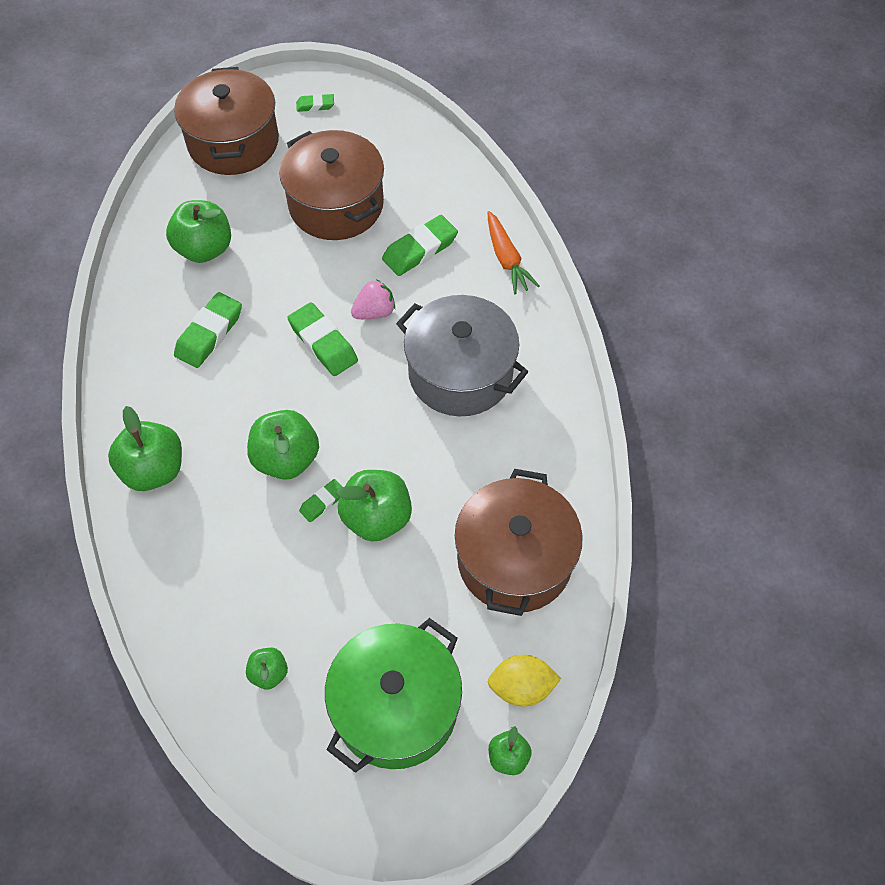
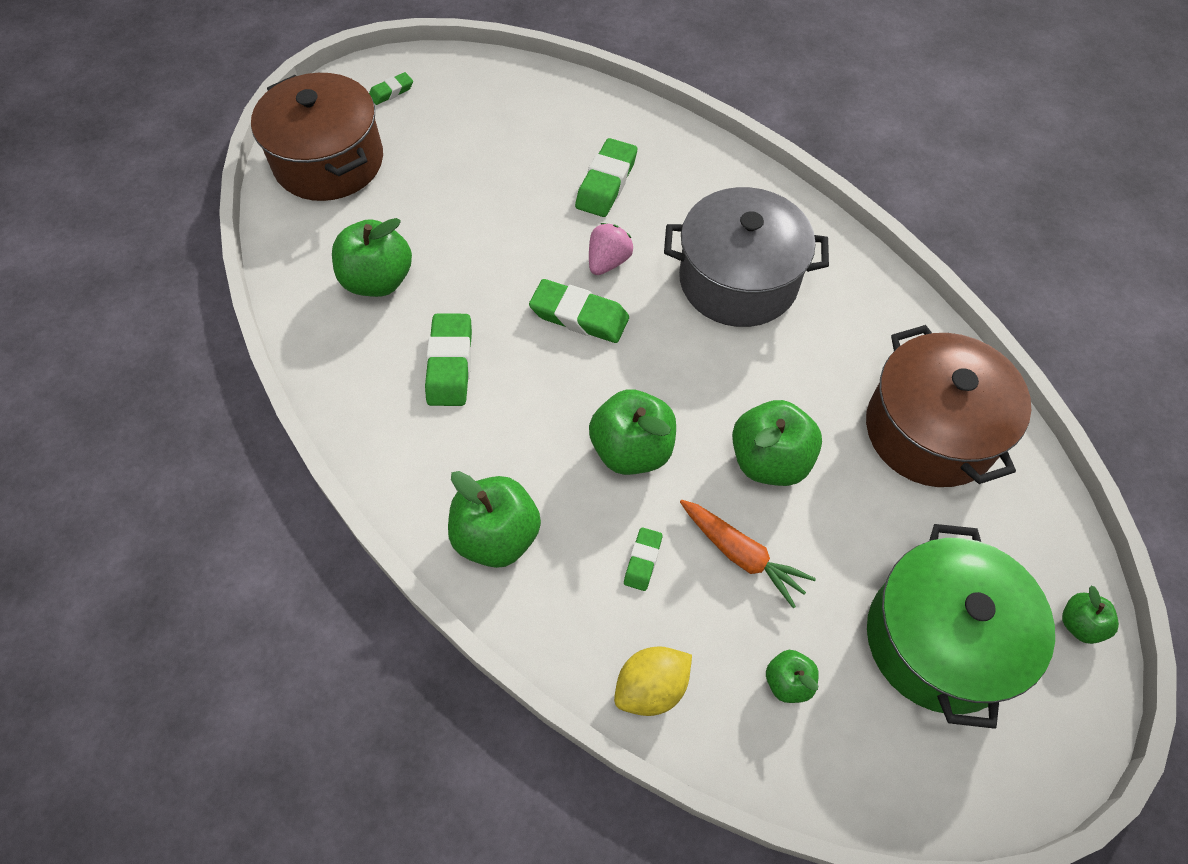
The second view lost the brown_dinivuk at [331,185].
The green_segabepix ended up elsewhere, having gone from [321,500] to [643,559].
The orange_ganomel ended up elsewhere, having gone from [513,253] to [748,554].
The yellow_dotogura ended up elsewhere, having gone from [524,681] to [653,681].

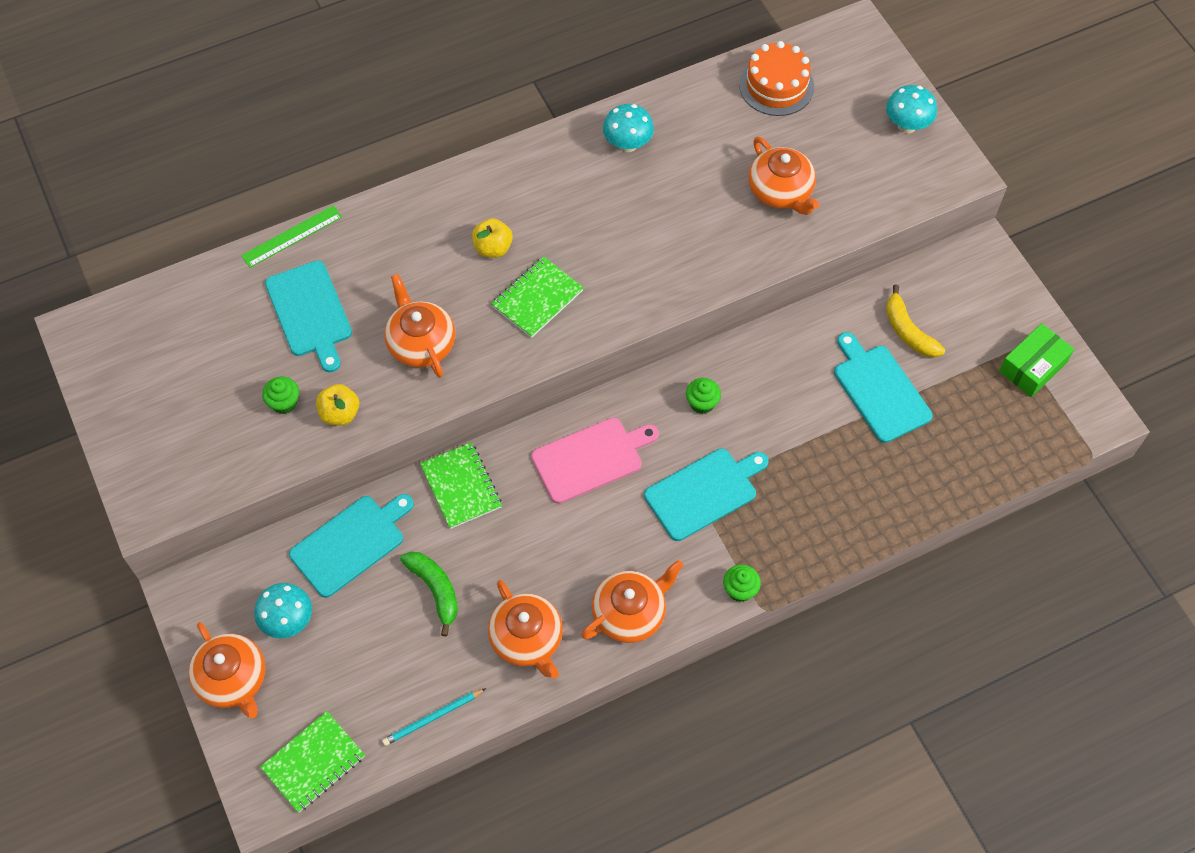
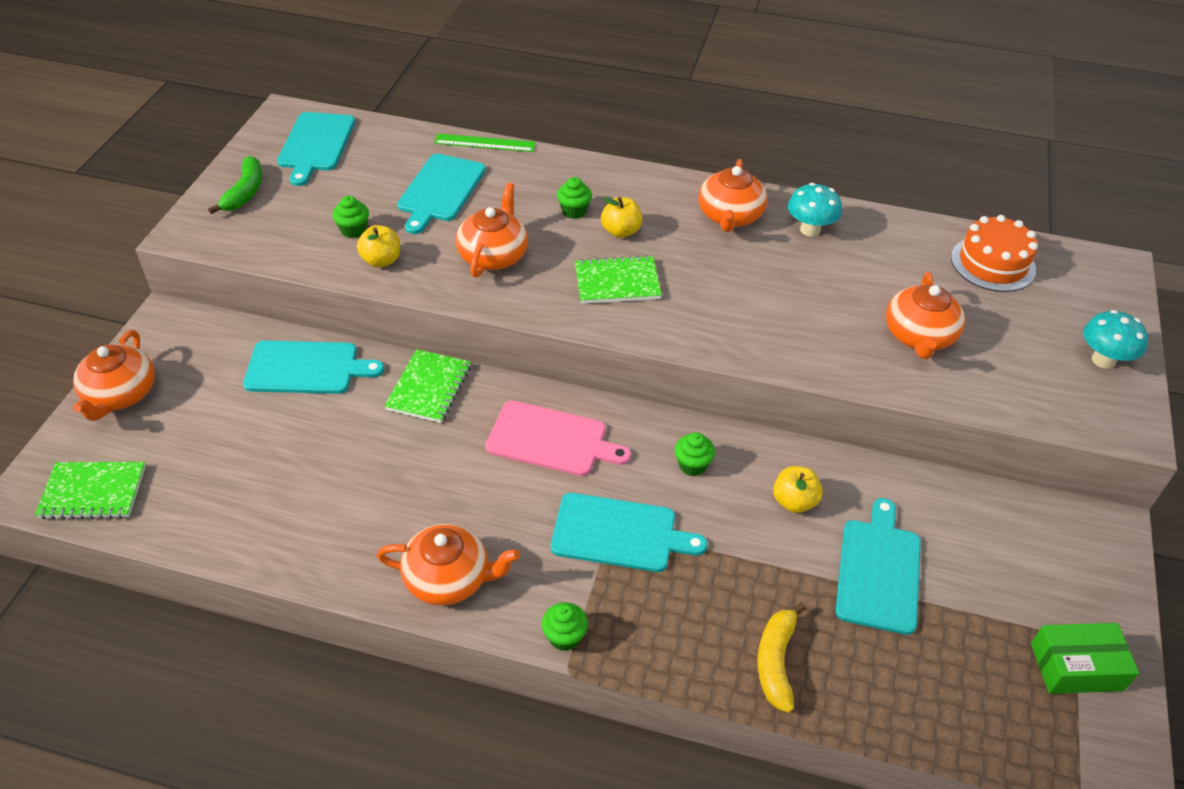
The second view lost the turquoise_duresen at [283,611].
The second view lost the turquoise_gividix at [434,717].
The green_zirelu ended up elsewhere, having gone from [429,594] to [235,185].
The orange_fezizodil ended up elsewhere, having gone from [525,629] to [732,195].
The yellow_zirelu ended up elsewhere, having gone from [915,320] to [782,658].
The second view gained the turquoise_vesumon at [316,149].
The second view gained the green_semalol at [574,198].
The second view gained the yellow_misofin at [798,489].

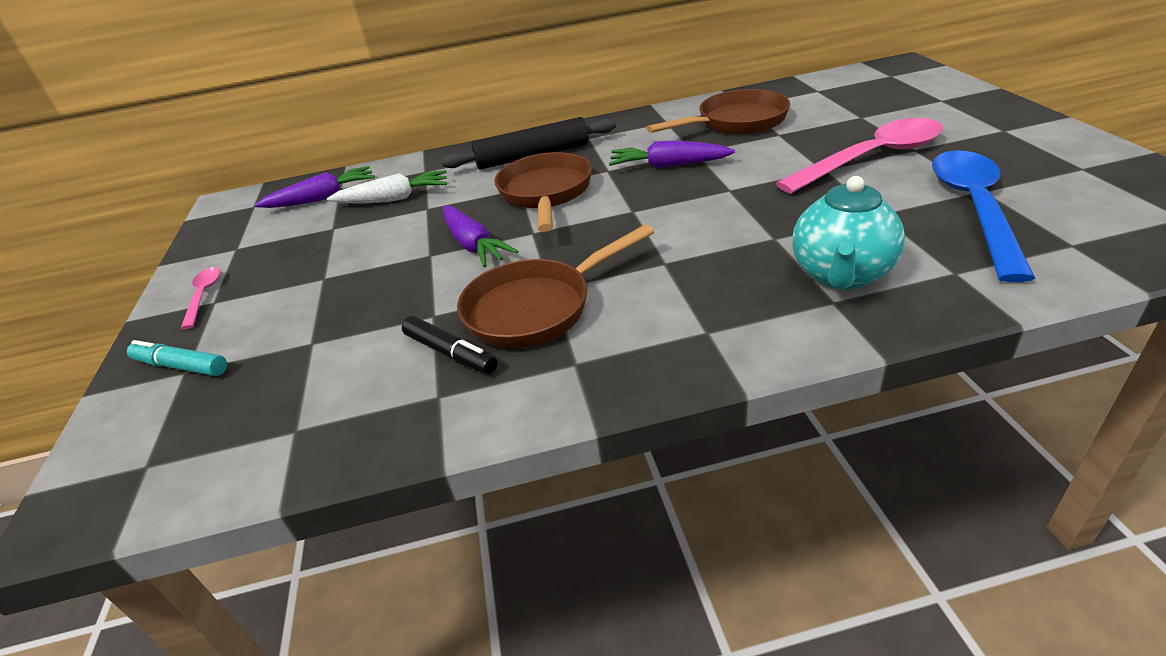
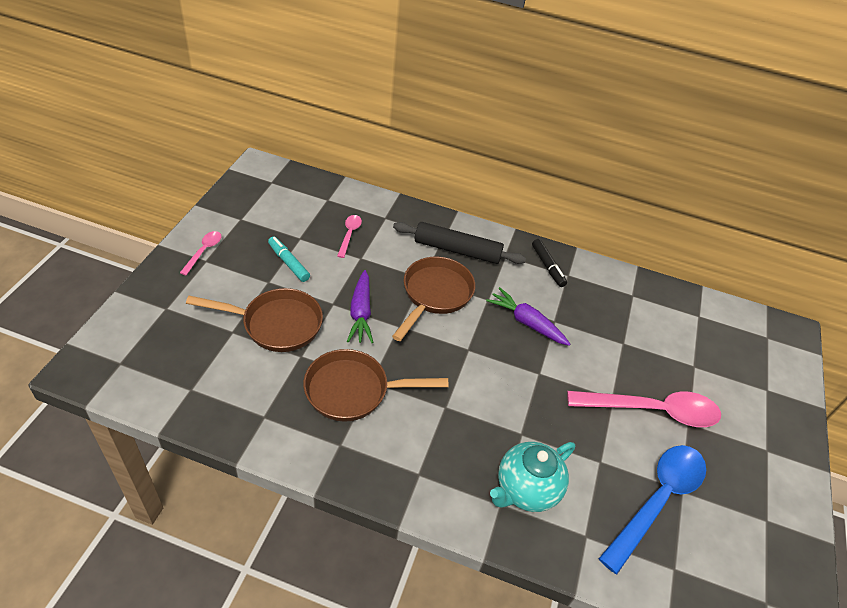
The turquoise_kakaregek ended up elsewhere, having gone from [177,358] to [289,259].
The second view lost the purple_ganomel at [315,187].
Where the white_ganomel stood at [387,187], the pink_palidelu came to stand at [349,236].
The black_kakaregek ended up elsewhere, having gone from [450,345] to [549,263].
The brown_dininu ended up elsewhere, having gone from [718,112] to [254,320].

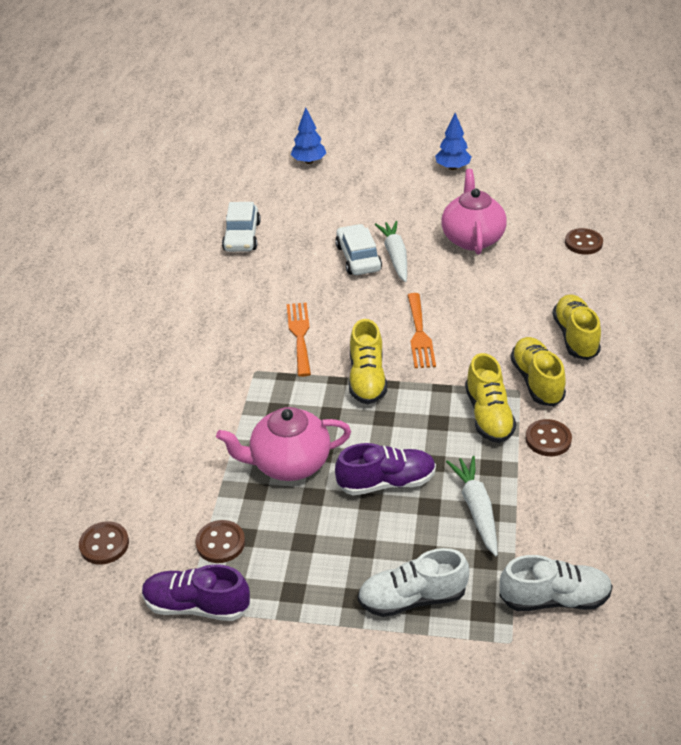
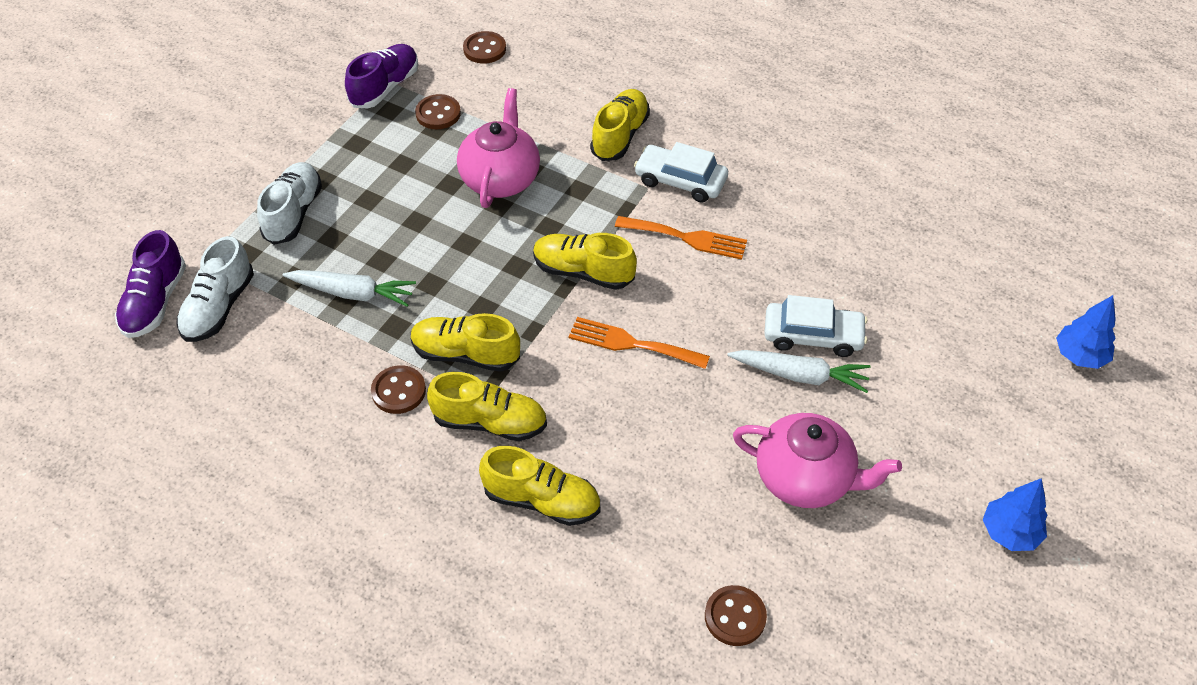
The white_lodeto ended up elsewhere, having gone from [241,227] to [681,172].
The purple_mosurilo ended up elsewhere, having gone from [385,469] to [150,284].
The second view gained the yellow_mosurilo at [620,125].

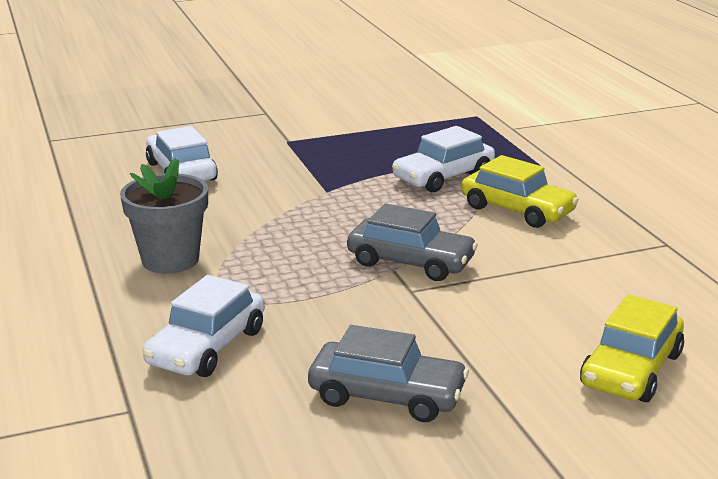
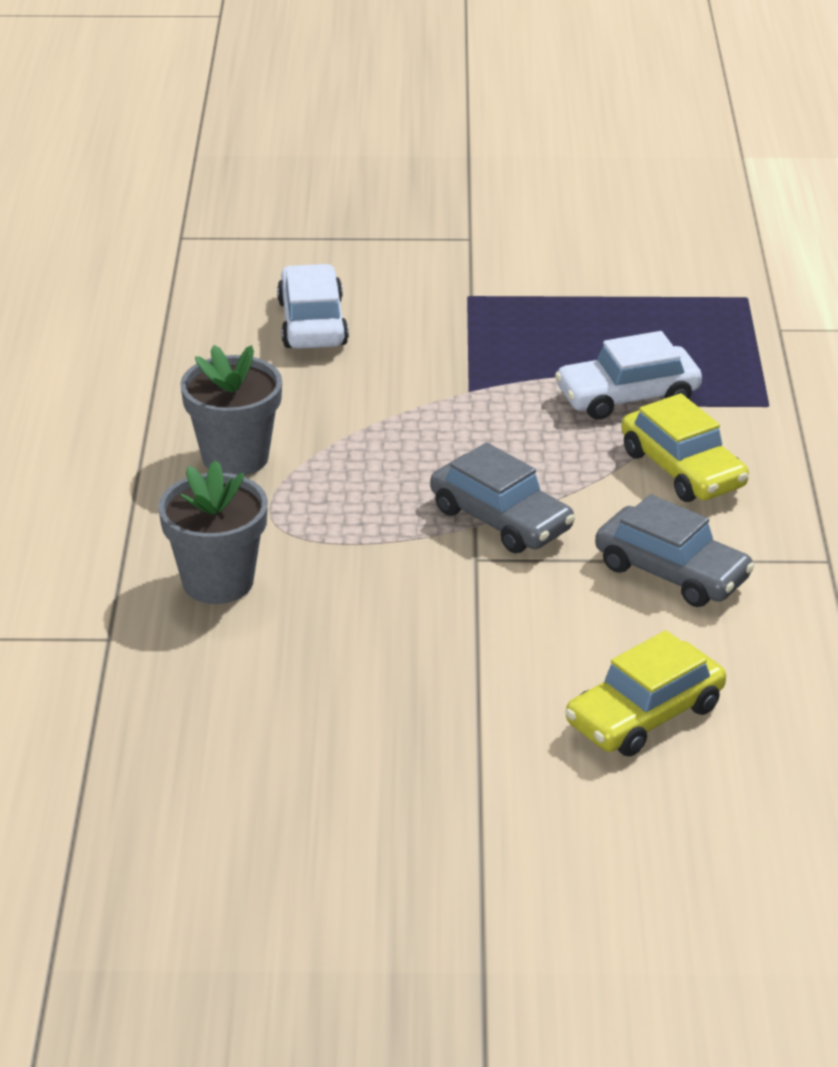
Where the white_lodeto stood at [204,326], the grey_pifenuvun came to stand at [213,532].
The grey_lodeto ended up elsewhere, having gone from [388,373] to [675,550].

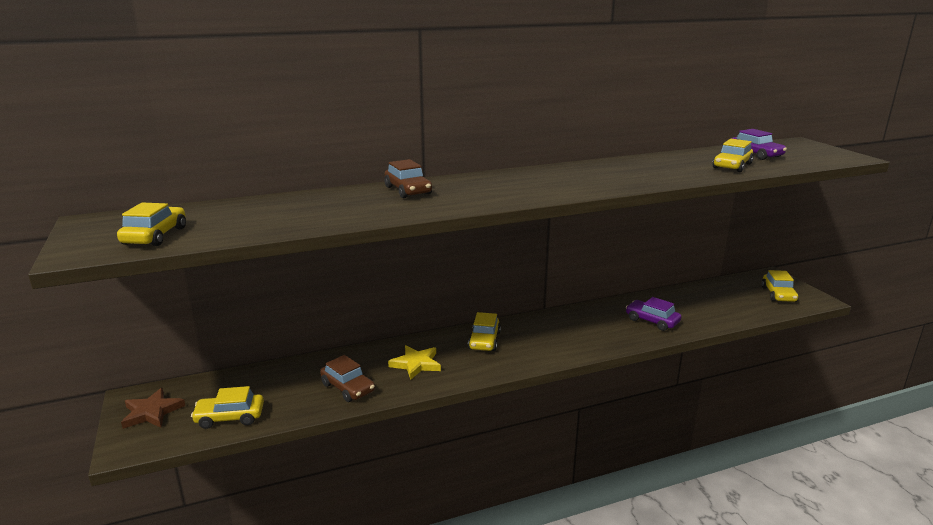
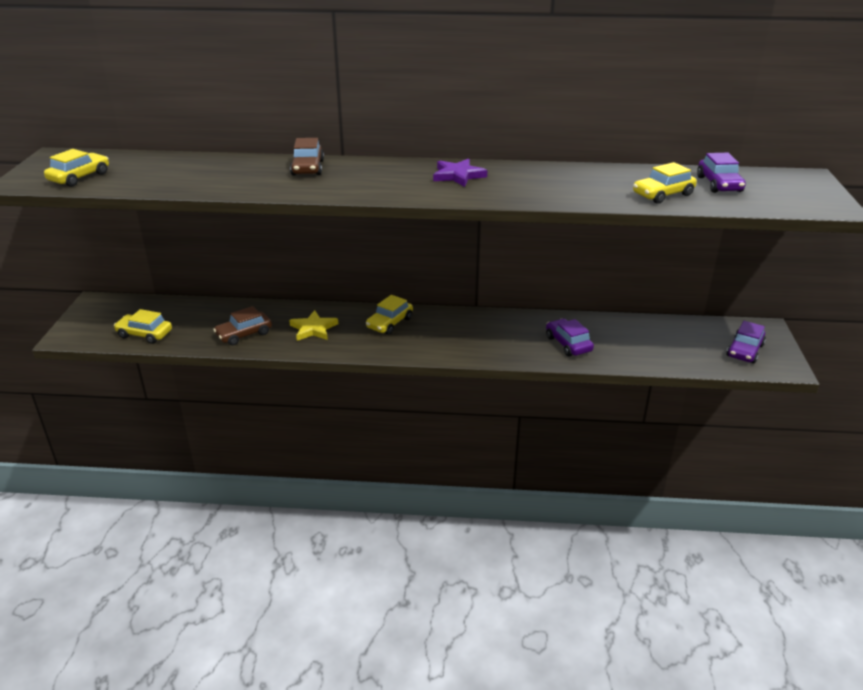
The second view lost the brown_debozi at [153,408].
The brown_lodeto at [347,378] ended up facing another way, 75 degrees clockwise from before.
What was the yellow_lodeto at [779,286] turned into the purple_lodeto at [746,342].
The second view gained the purple_debozi at [460,173].

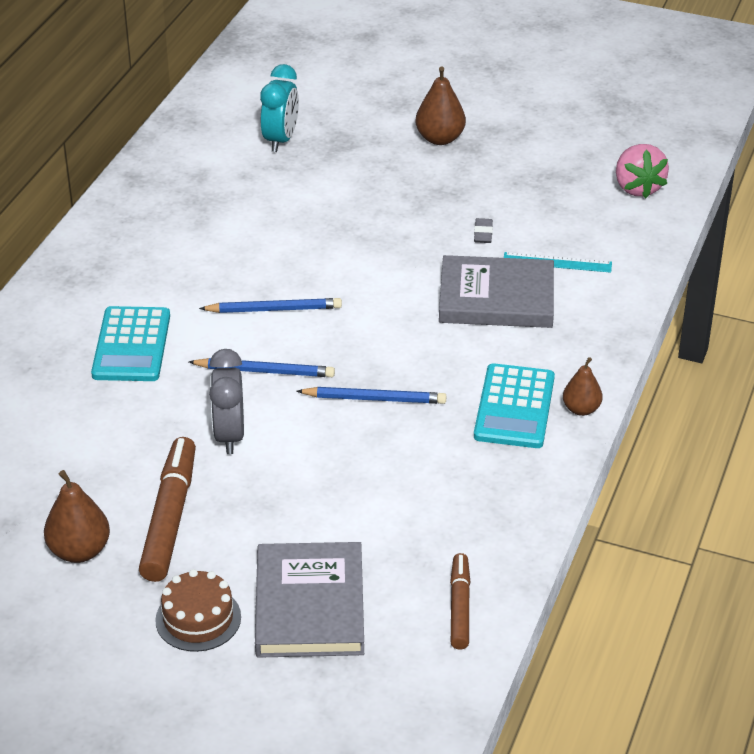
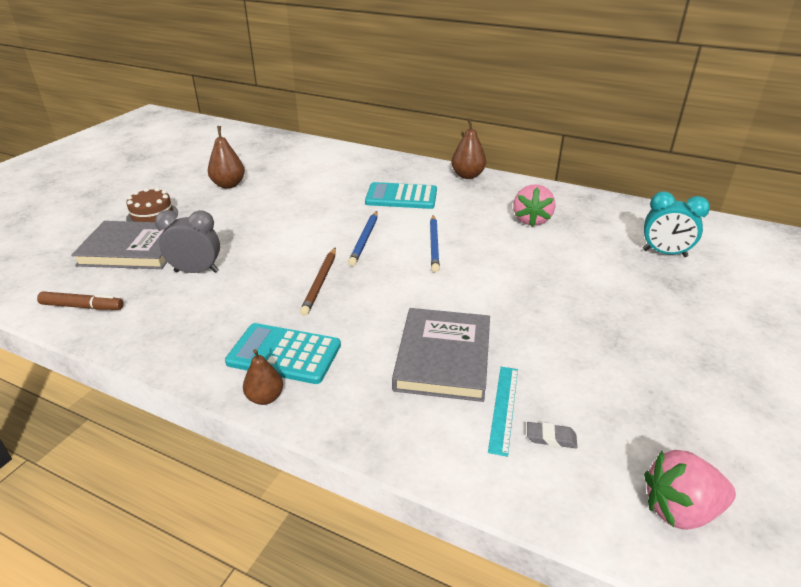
The second view lost the brown_kakaregek at [167,509].
The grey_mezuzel ended up elsewhere, having gone from [226,401] to [187,241].
What was the blue_gividix at [371,395] turned into the brown_gividix at [318,281].
The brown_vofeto ended up elsewhere, having gone from [440,105] to [468,148].
The grey_segabepix ended up elsewhere, having gone from [483,230] to [552,435].
The second view gained the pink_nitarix at [534,205].

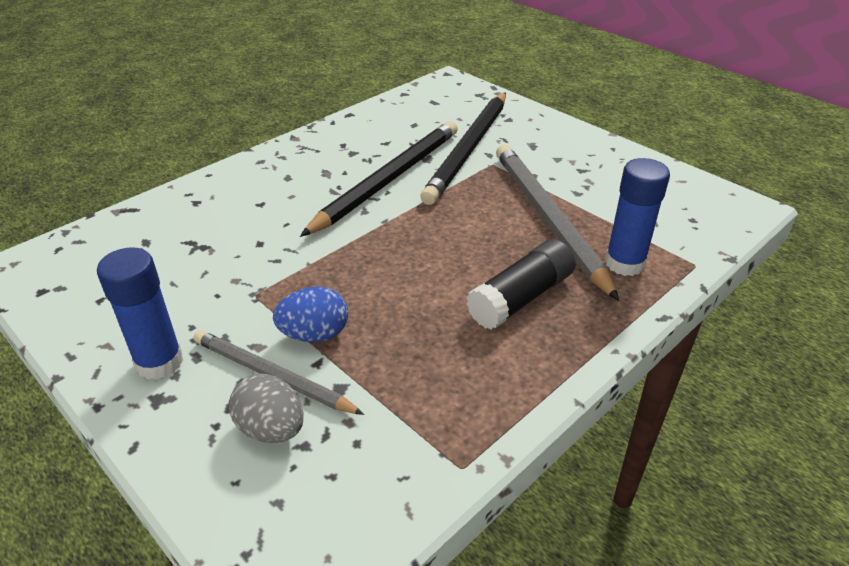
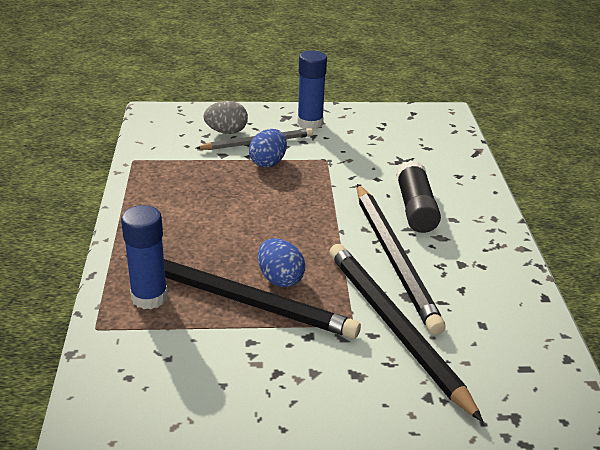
The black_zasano ended up elsewhere, having gone from [520,284] to [418,196].
What was the grey_gividix at [557,222] turned into the black_gividix at [243,297].
The second view gained the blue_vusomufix at [281,262].

